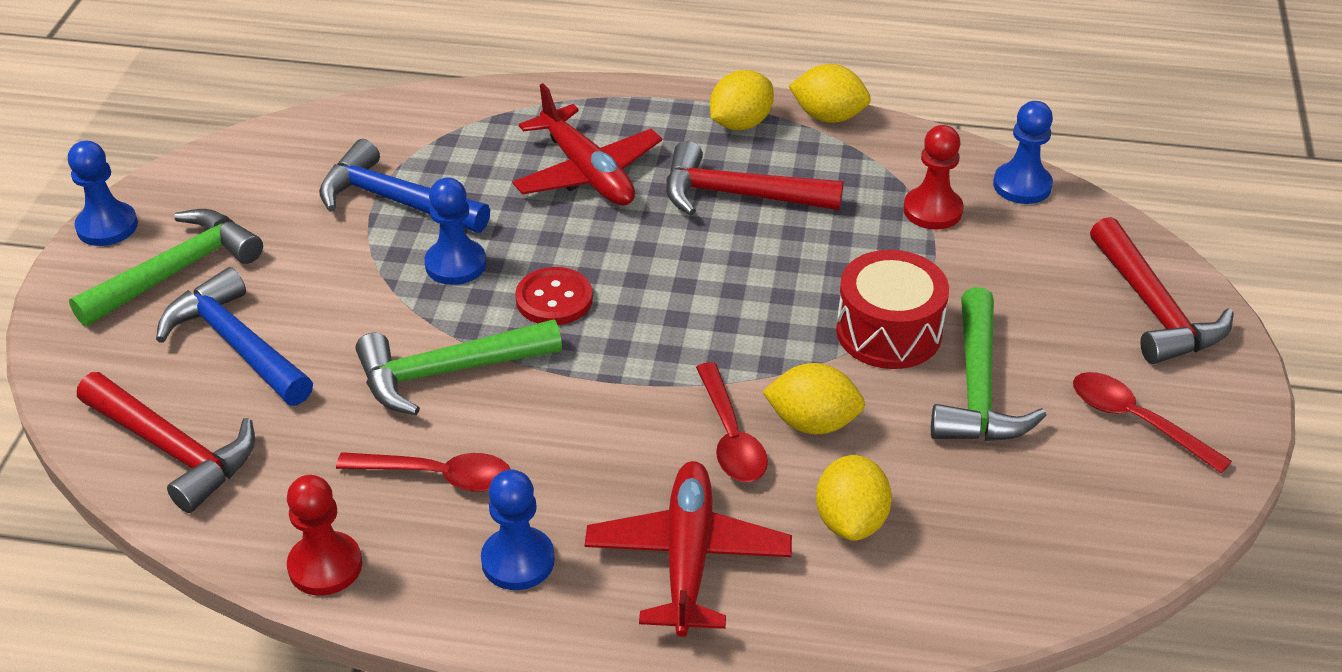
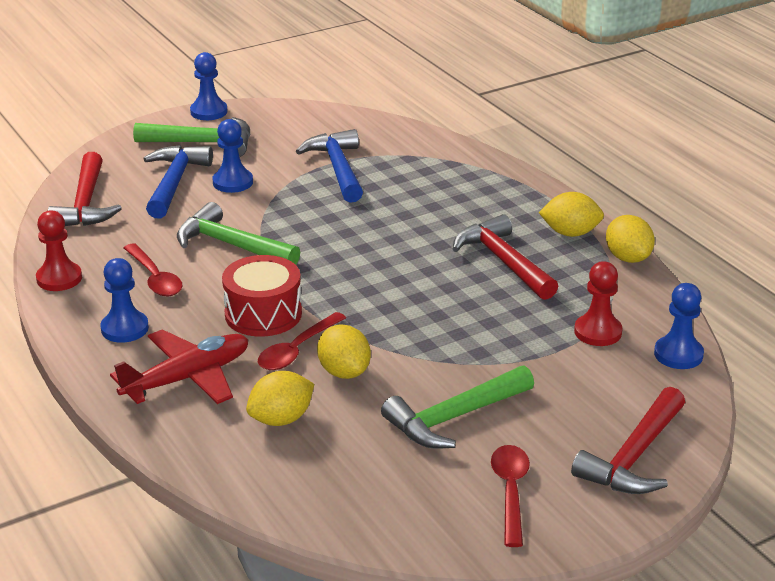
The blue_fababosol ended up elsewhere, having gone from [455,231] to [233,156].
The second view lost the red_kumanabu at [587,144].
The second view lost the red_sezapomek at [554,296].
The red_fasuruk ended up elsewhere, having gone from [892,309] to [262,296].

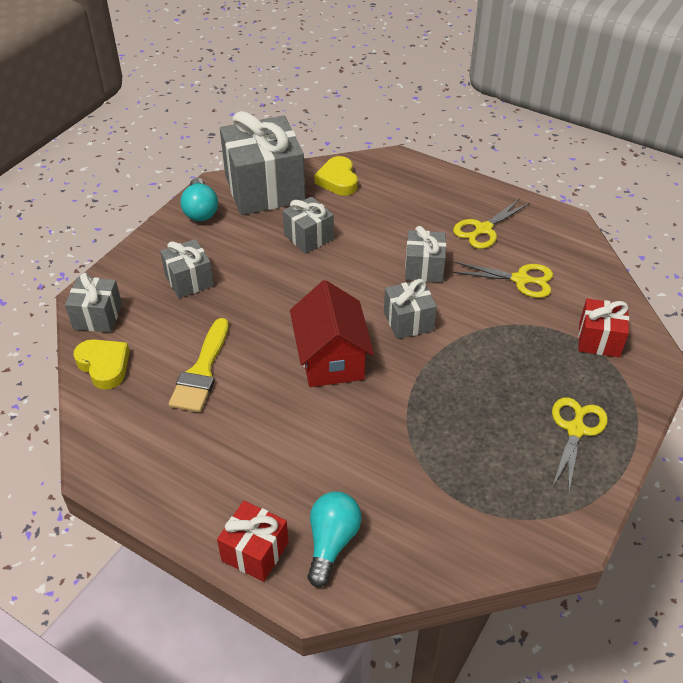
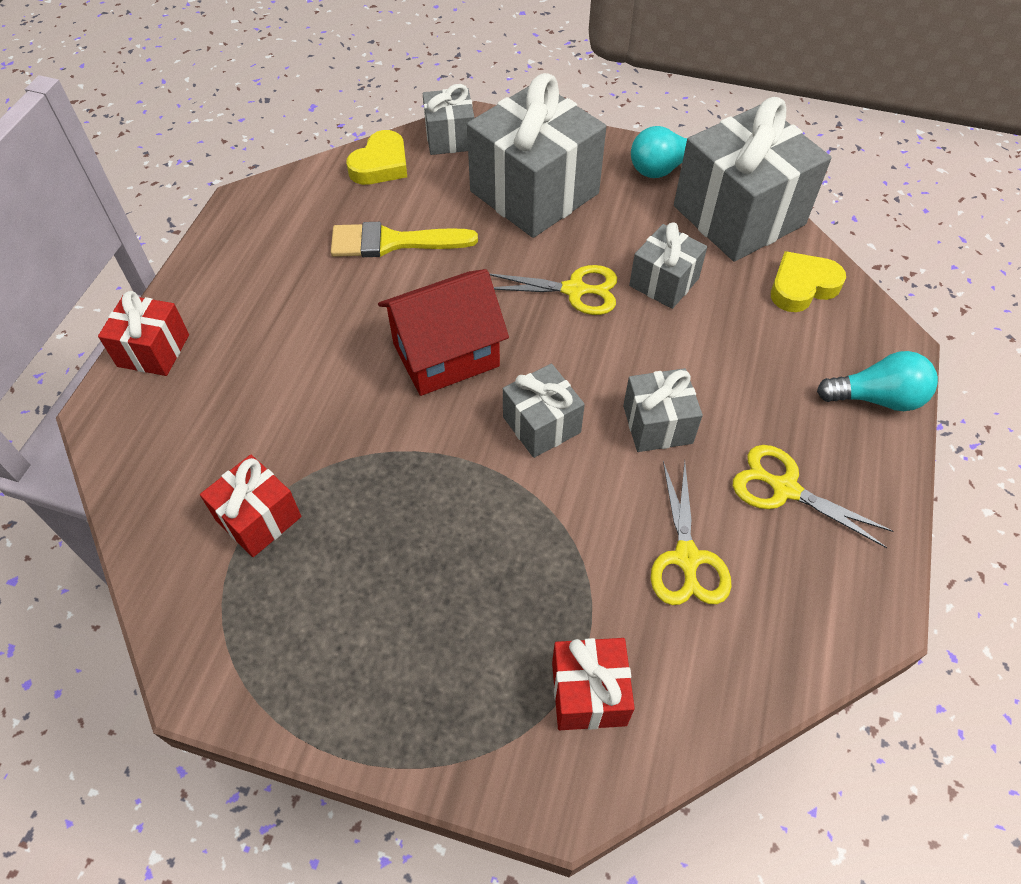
The size of the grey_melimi at [187,268] changed by a factor of 1.95.
The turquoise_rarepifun ended up elsewhere, having gone from [334,539] to [877,381].
The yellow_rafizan ended up elsewhere, having gone from [580,444] to [553,290].
The second view gained the red_melimi at [250,505].

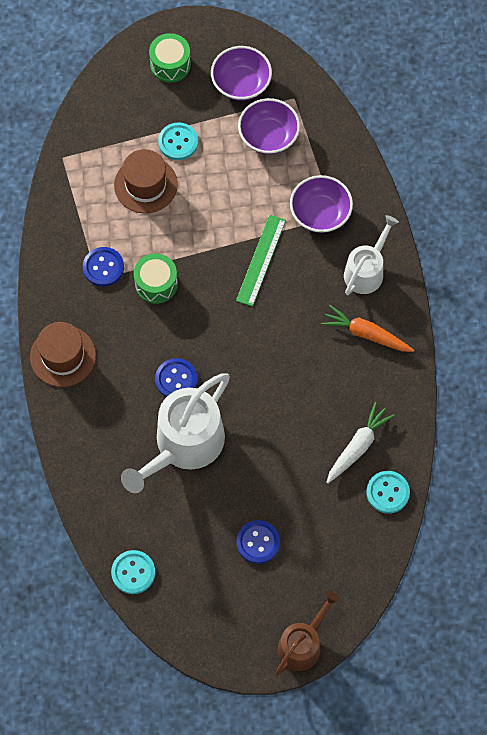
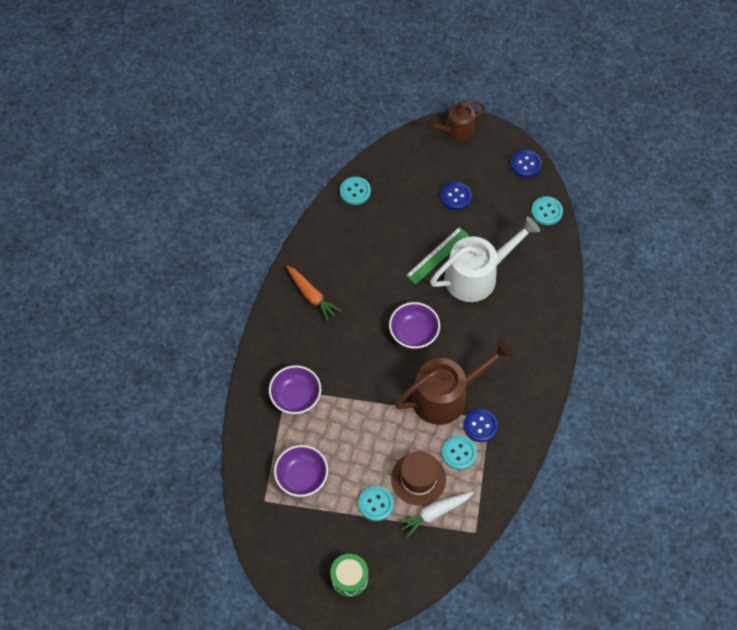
The second view lost the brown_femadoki at [63,354].
Where the green_fasuruk stood at [156,278], the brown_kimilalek came to stand at [453,382].
The blue_sezapomek ended up elsewhere, having gone from [176,377] to [526,164].
The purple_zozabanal ended up elsewhere, having gone from [241,73] to [414,325].
The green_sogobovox ended up elsewhere, having gone from [261,261] to [437,255].
The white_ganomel ended up elsewhere, having gone from [360,443] to [435,515].
The second view lost the white_kimilalek at [371,255].
The second view gained the turquoise_sezapomek at [459,453].

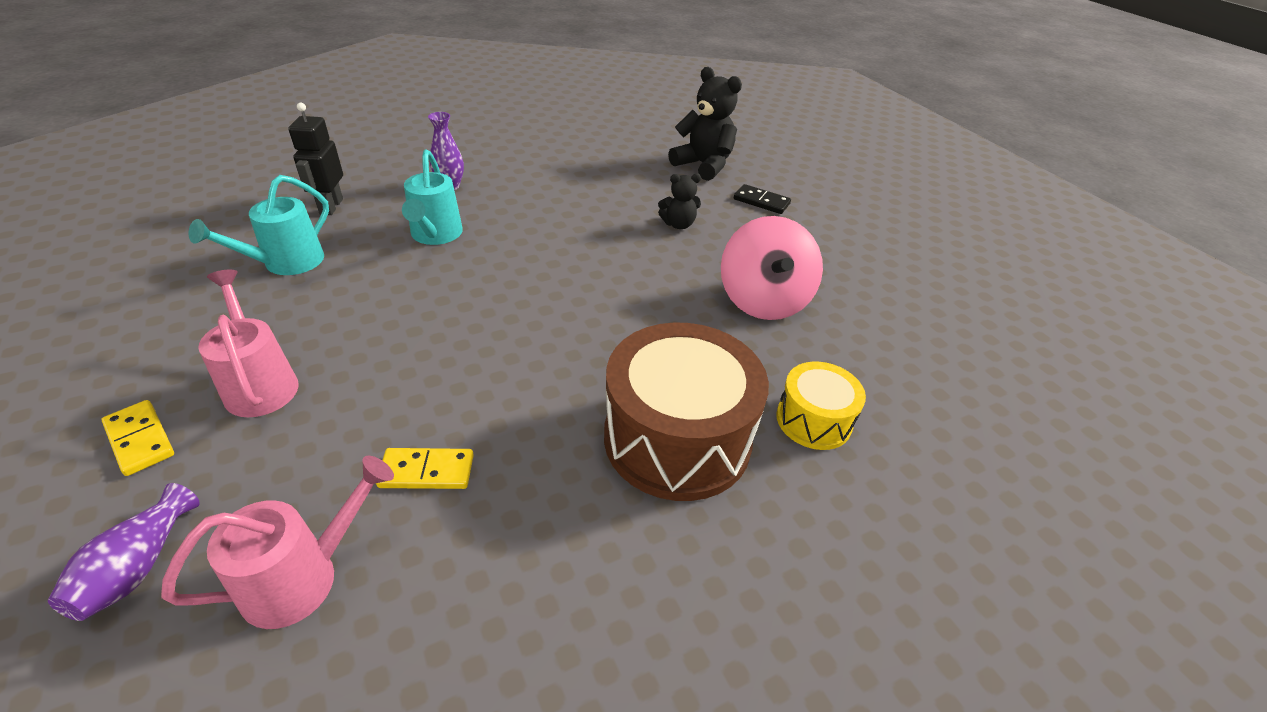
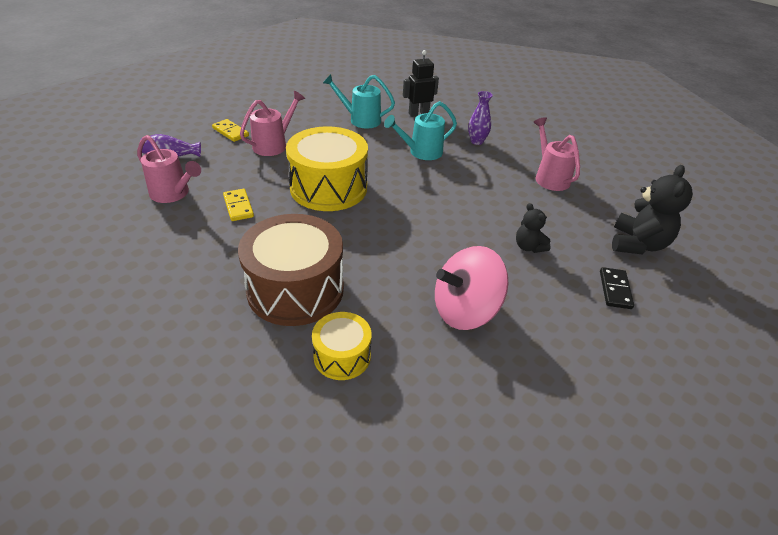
The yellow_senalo at [138,438] ended up facing another way, 75 degrees counterclockwise from before.
The second view gained the yellow_fasuruk at [327,168].
The second view gained the pink_kimilalek at [557,154].

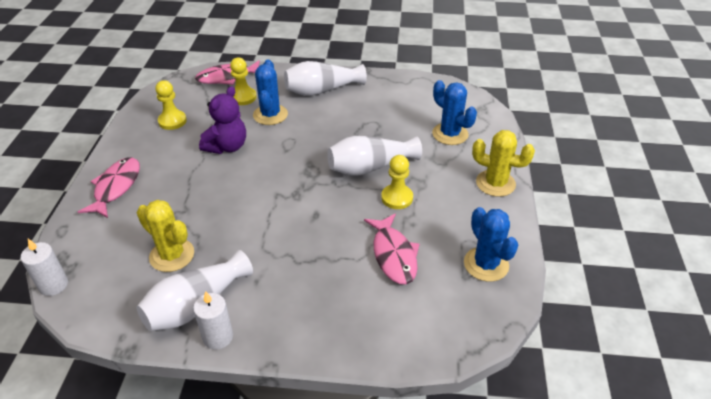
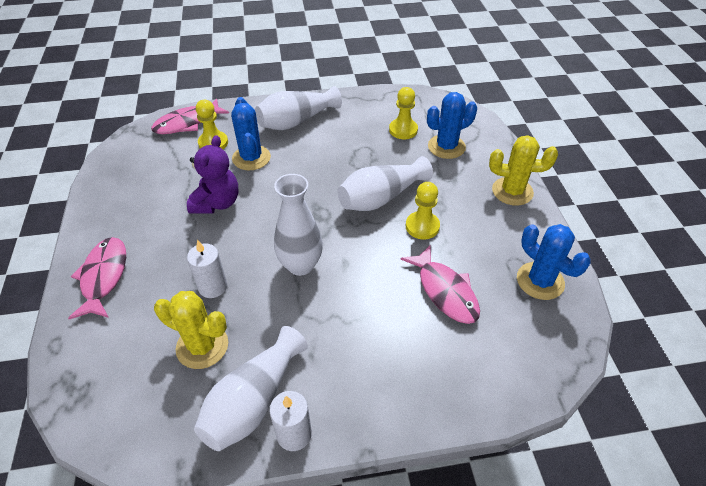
The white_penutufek ended up elsewhere, having gone from [44,267] to [207,269].
The yellow_fababosol ended up elsewhere, having gone from [171,105] to [403,113].
The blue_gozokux at [454,112] ended up facing another way, 60 degrees counterclockwise from before.
The second view gained the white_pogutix at [298,225].

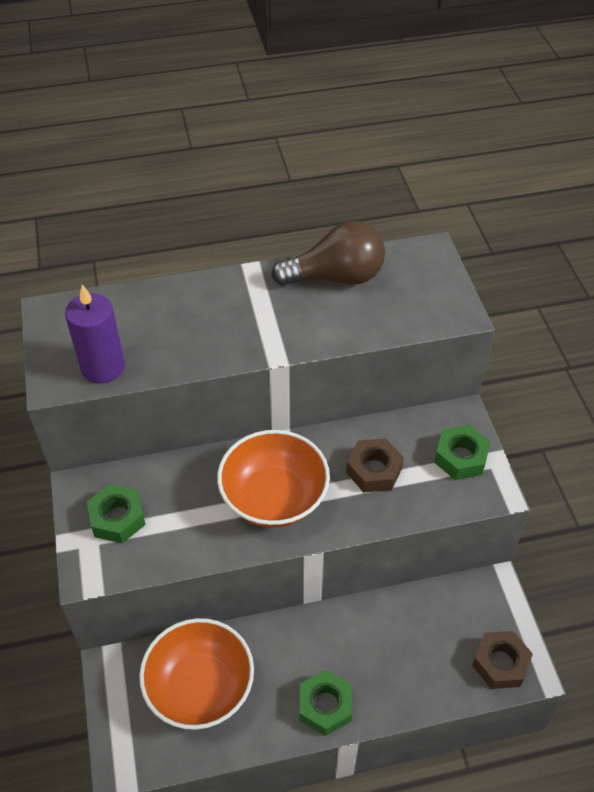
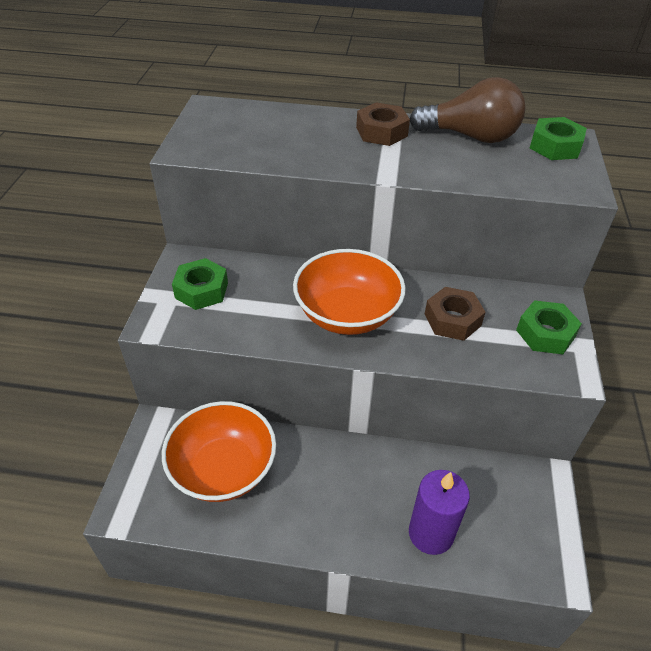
The purple_penutufek ended up elsewhere, having gone from [95,334] to [439,512].
The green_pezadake ended up elsewhere, having gone from [325,703] to [558,138].
The brown_pezadake ended up elsewhere, having gone from [502,660] to [383,124].

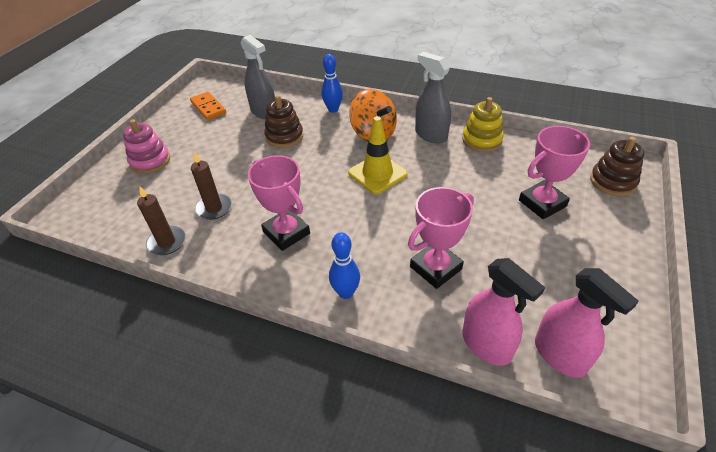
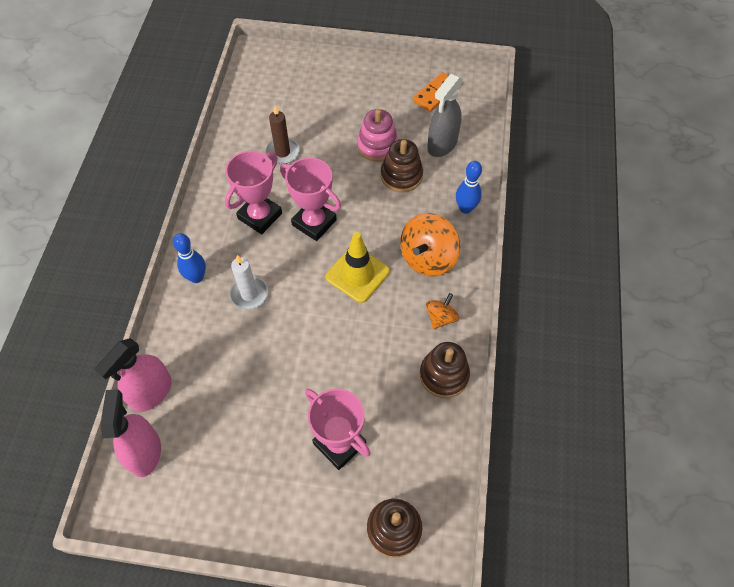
The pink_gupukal ended up elsewhere, having gone from [146,146] to [377,135].
The second view lost the brown_penutufek at [161,220].
The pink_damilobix ended up elsewhere, having gone from [441,238] to [310,199].
Where the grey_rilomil stood at [433,97], the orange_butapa came to stand at [442,311].
What was the yellow_gupukal at [483,124] turned into the brown_gupukal at [445,370].
The pink_rilomil at [587,323] ended up facing another way, 135 degrees clockwise from before.
The second view gained the white_penutufek at [249,282].

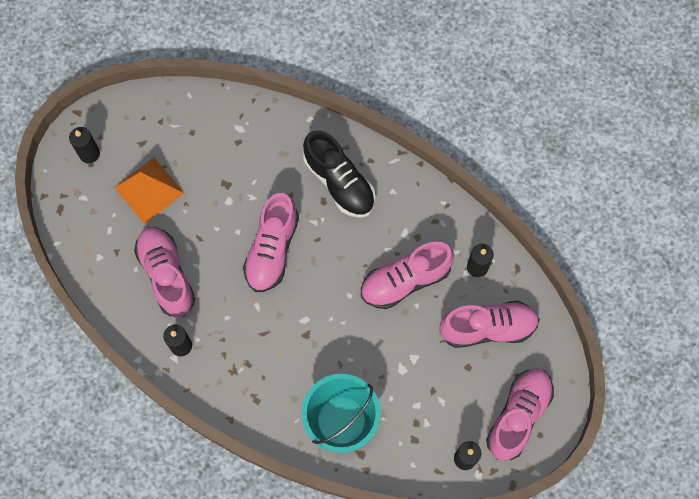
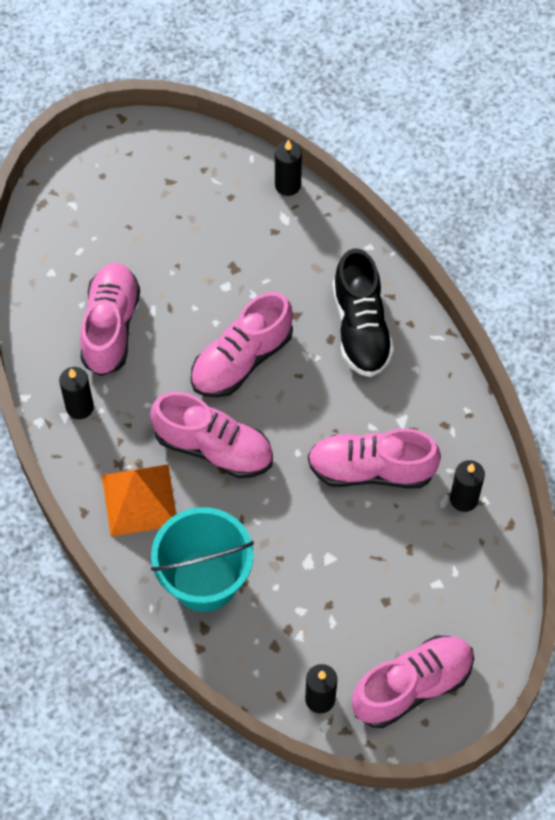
The black_penutufek ended up elsewhere, having gone from [84,145] to [288,168].
The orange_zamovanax ended up elsewhere, having gone from [149,190] to [139,500].
The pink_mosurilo ended up elsewhere, having gone from [490,324] to [211,435].

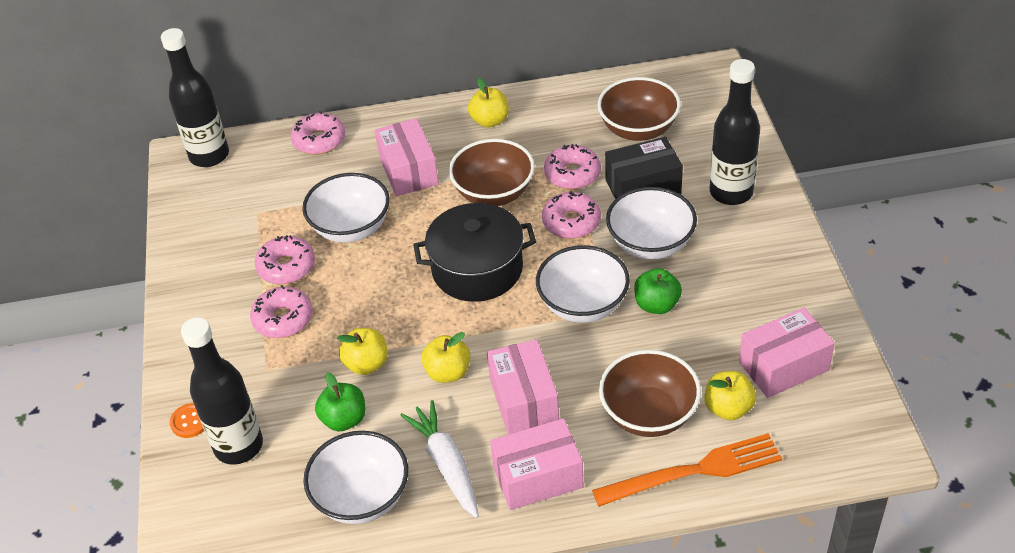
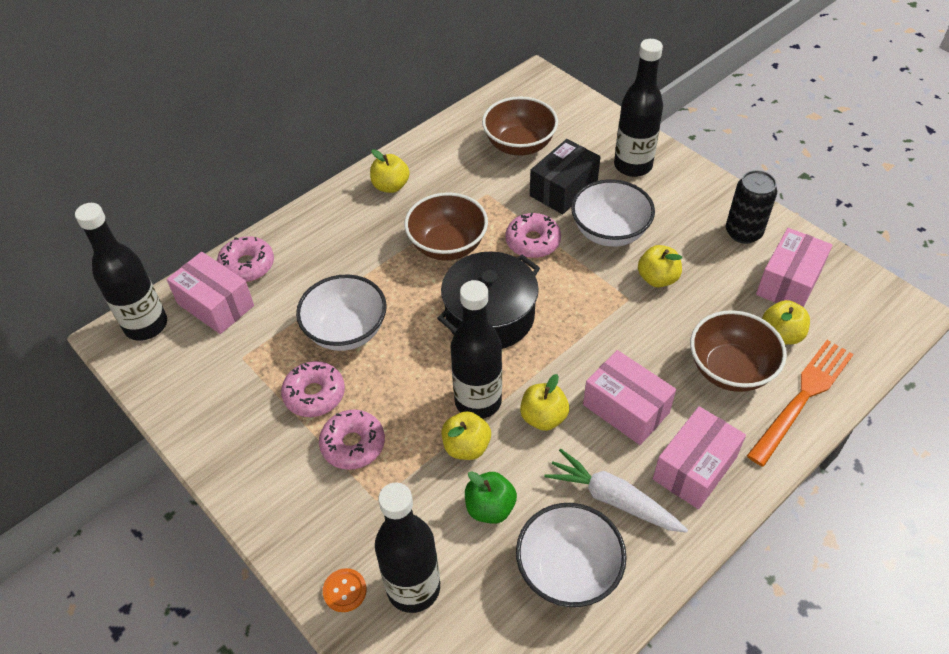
The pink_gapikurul ended up elsewhere, having gone from [407,157] to [210,293].
The second view lost the white_zozabanal at [583,284].
The second view lost the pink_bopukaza at [572,166].
What was the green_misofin at [658,291] turned into the yellow_misofin at [660,266].
The second view gained the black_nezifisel at [476,349].
The second view gained the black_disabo at [751,207].

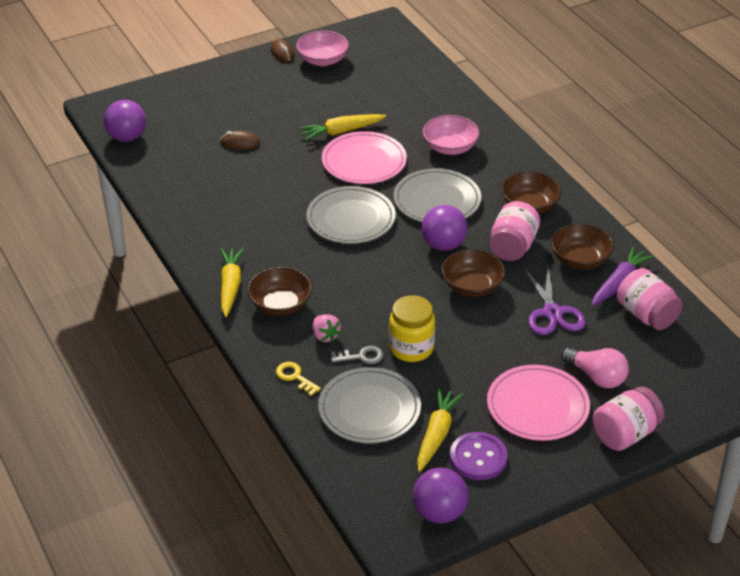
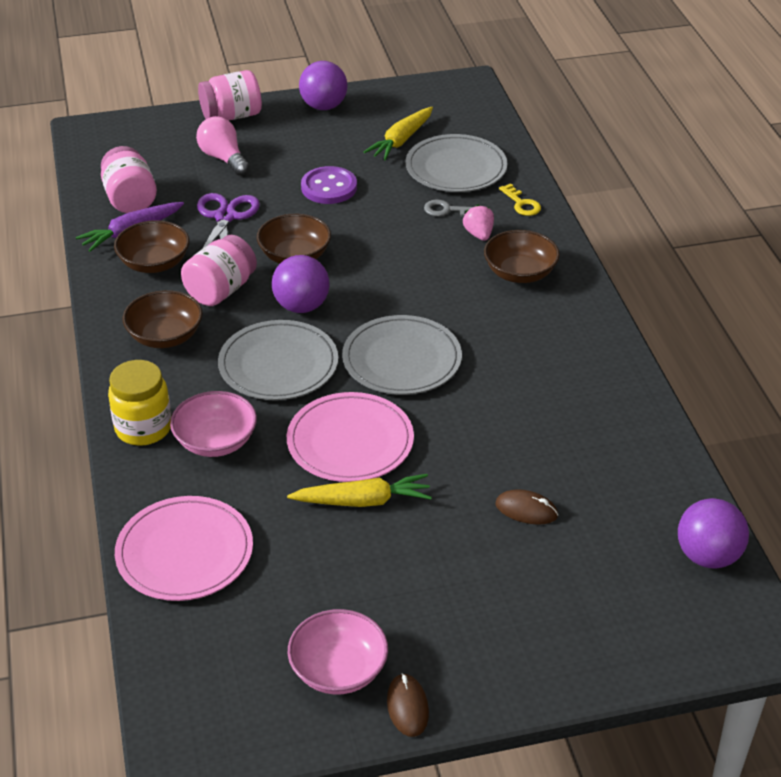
The second view lost the yellow_ganomel at [232,282].
The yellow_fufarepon ended up elsewhere, having gone from [412,328] to [139,403].
The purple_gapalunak ended up elsewhere, having gone from [440,495] to [323,85].
The purple_sezapomek ended up elsewhere, having gone from [479,456] to [329,185].
The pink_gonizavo ended up elsewhere, having gone from [538,403] to [184,548].

